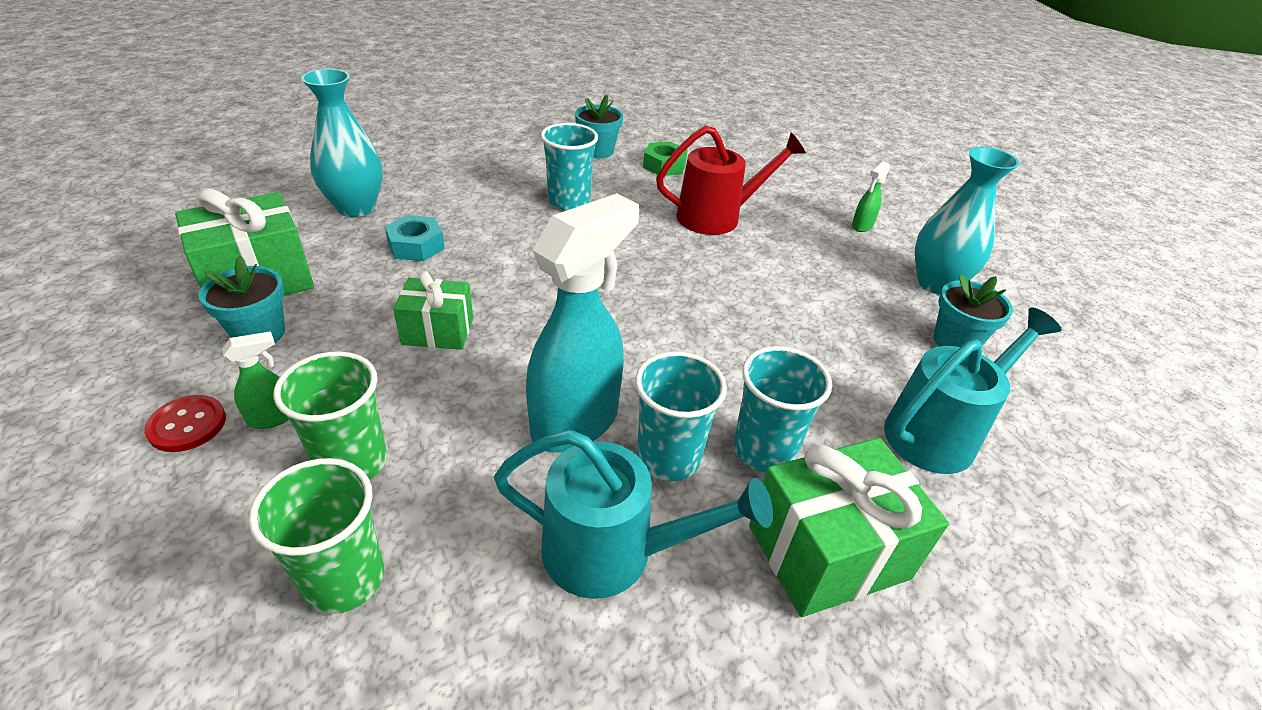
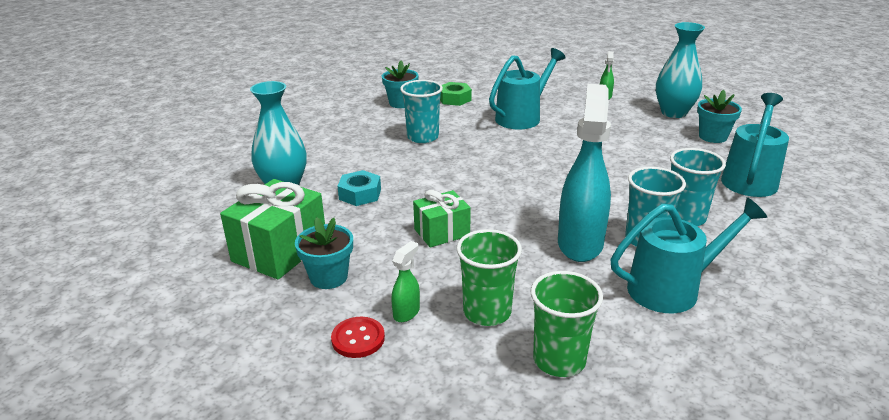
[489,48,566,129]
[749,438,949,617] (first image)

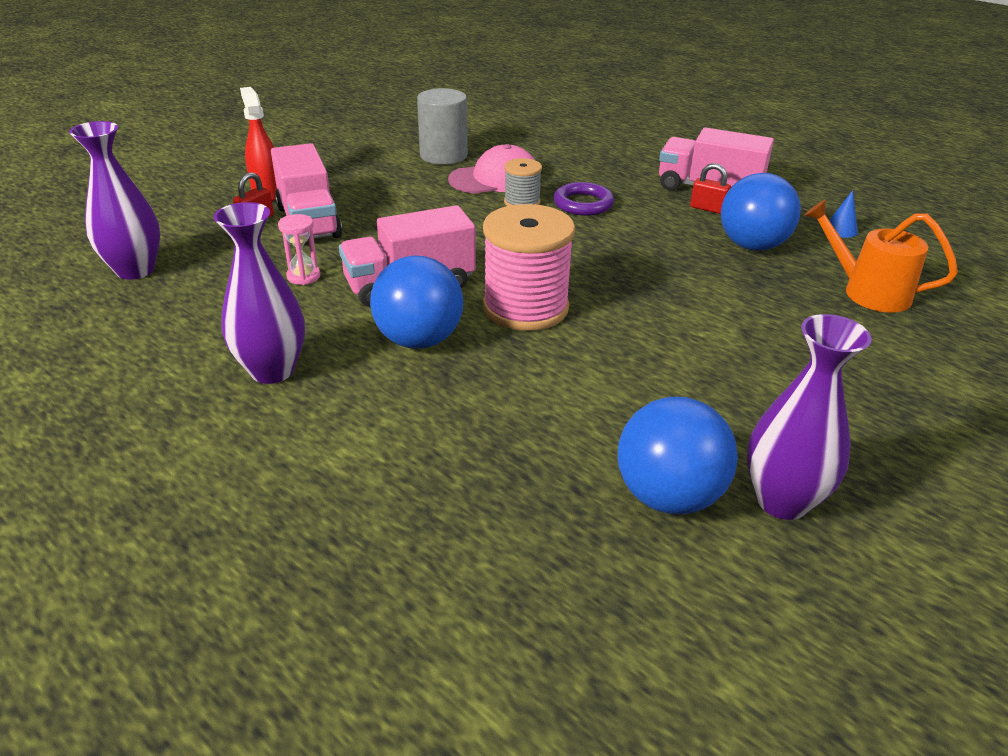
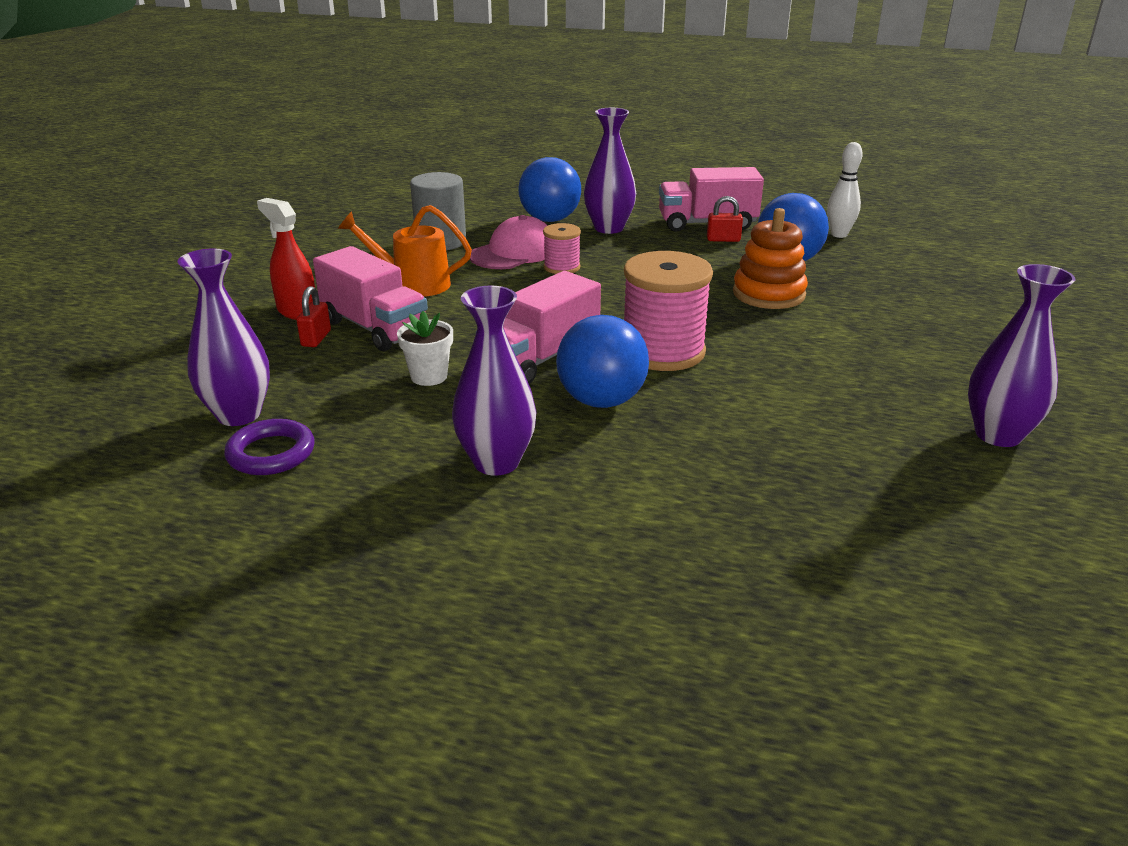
[543,223,581,274]
[224,419,315,475]
[827,142,863,238]
[338,205,472,297]
[397,311,453,386]
[518,157,581,222]
[584,108,636,234]
[733,208,808,309]

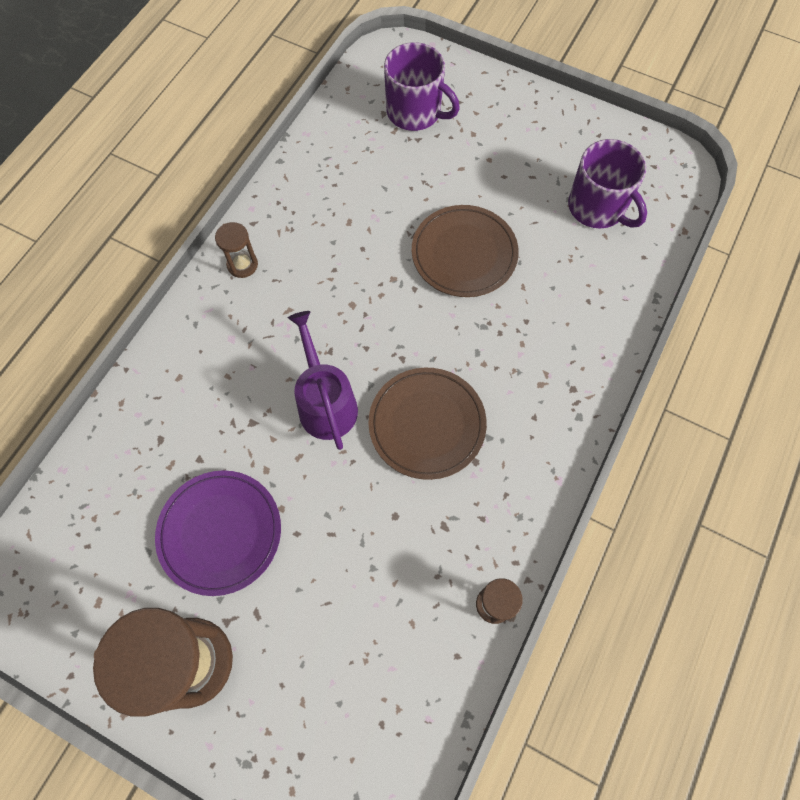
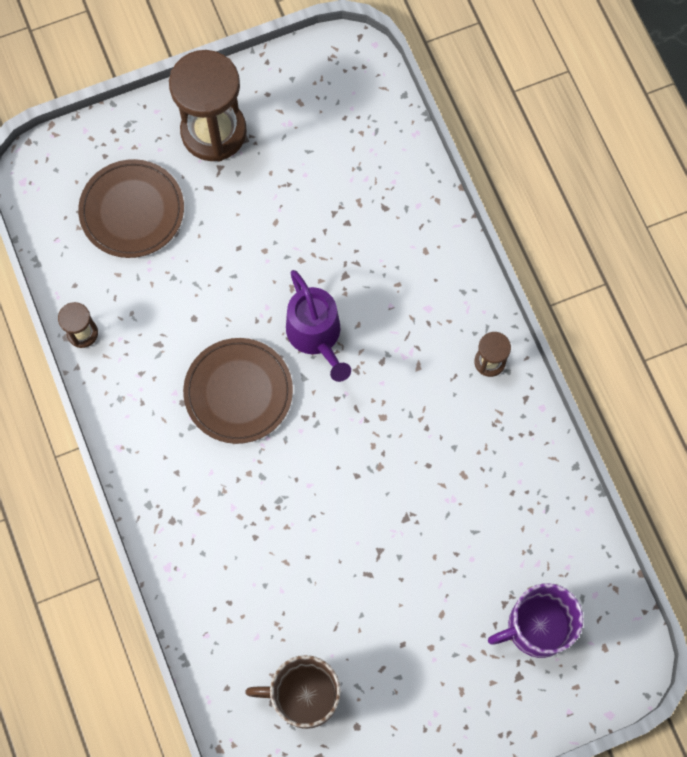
[245,655,341,729]
[78,159,184,258]
[286,270,351,382]
[155,470,281,596] (first image)

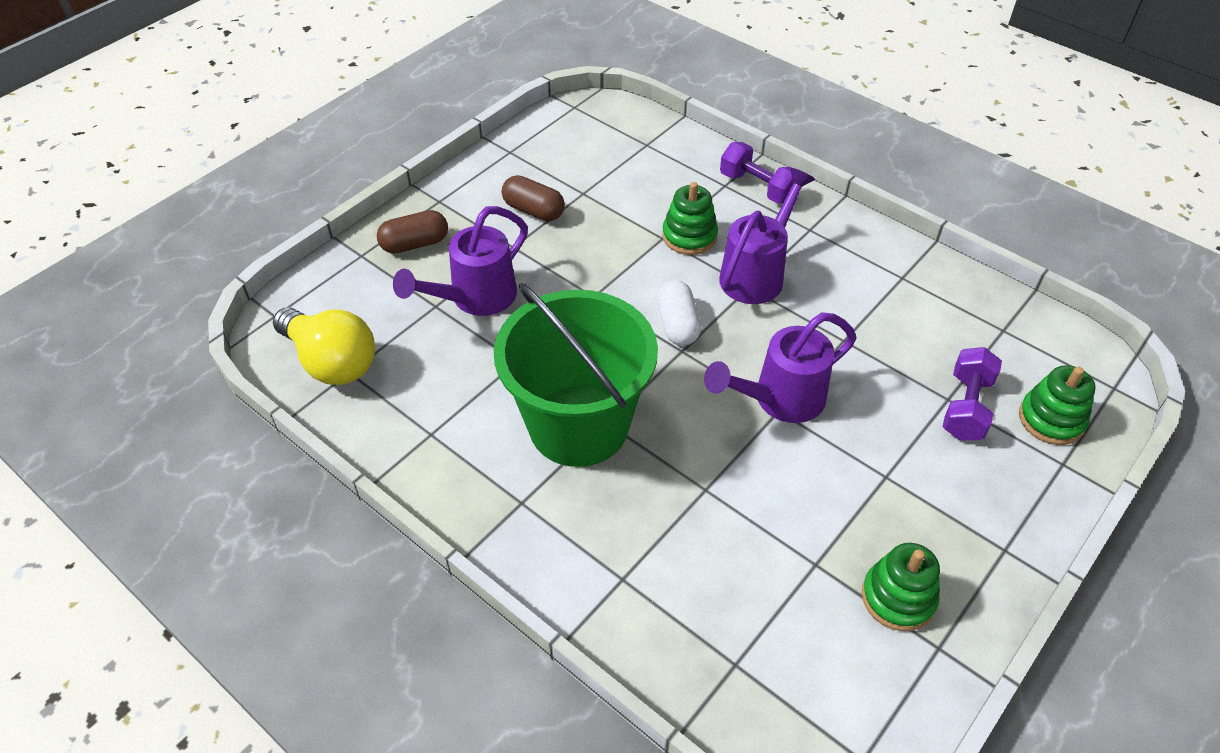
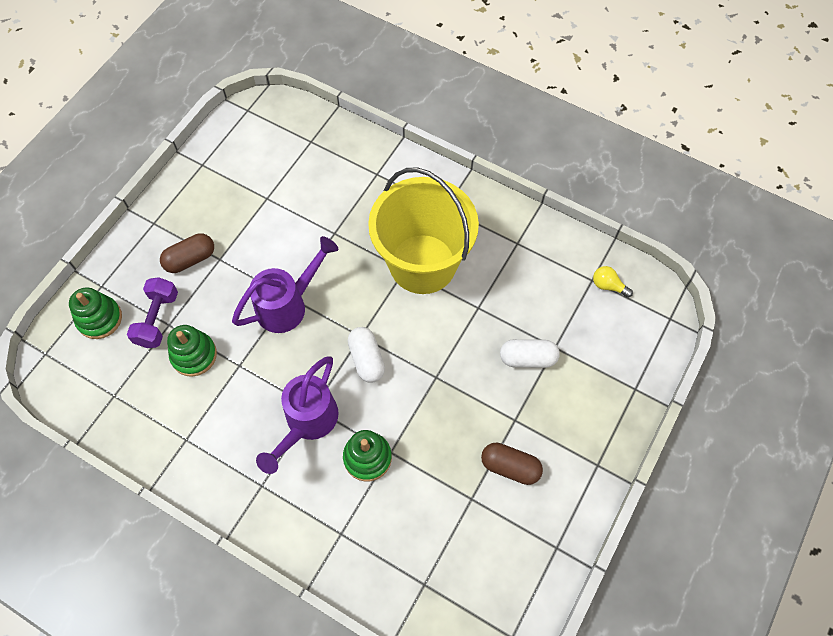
[720,142,793,204] (first image)
[500,339,560,368]
[160,233,214,273]
[368,167,479,294]
[593,266,633,298]
[167,325,217,377]

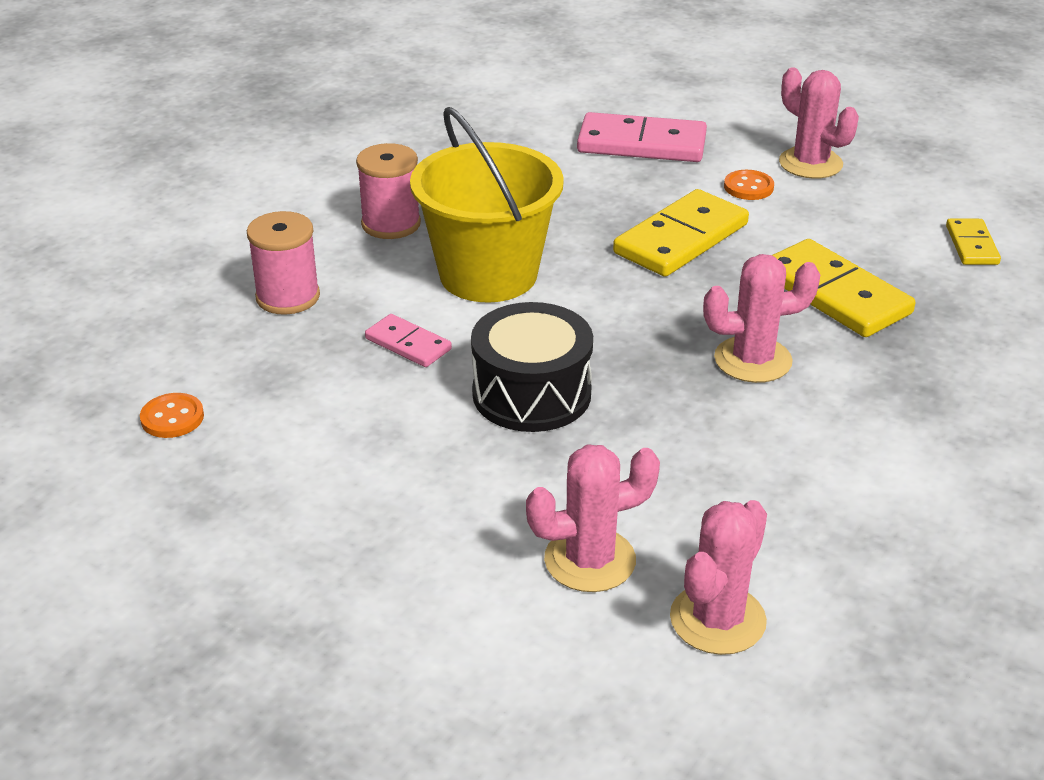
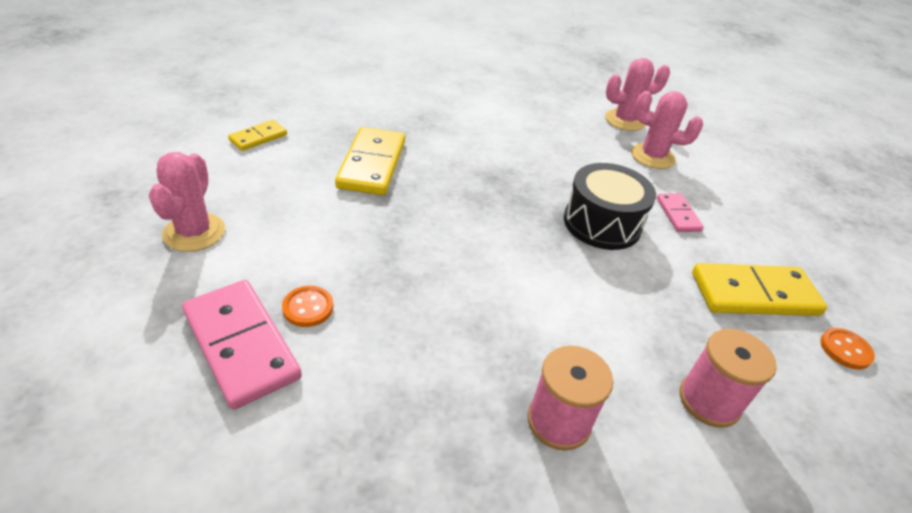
[410,107,564,303] (first image)
[282,286,333,327]
[692,263,827,316]
[703,254,820,383] (first image)
[657,194,704,232]

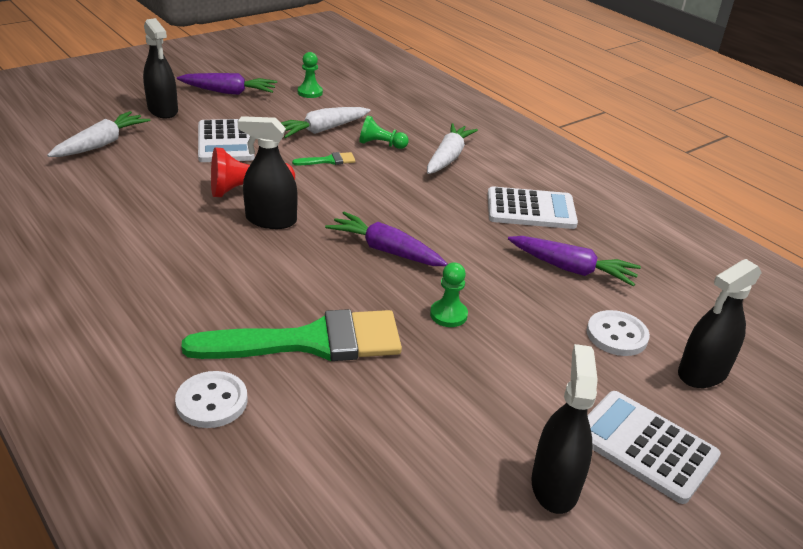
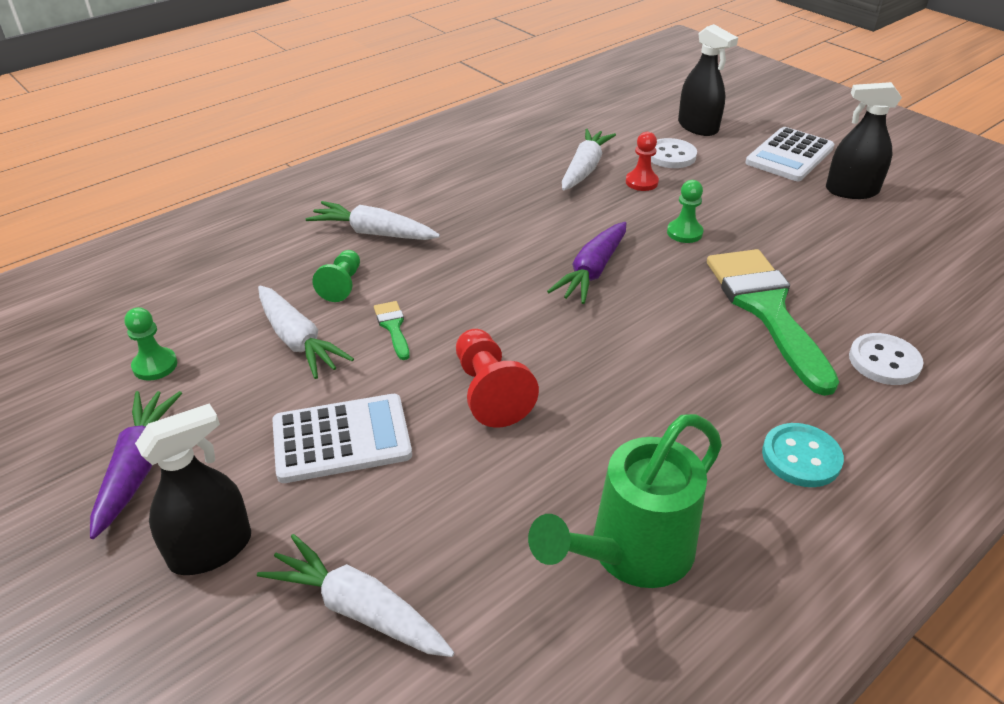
[237,116,298,229] (first image)
[488,186,578,229] (first image)
[562,129,616,190]
[626,132,659,191]
[528,414,722,588]
[762,423,844,487]

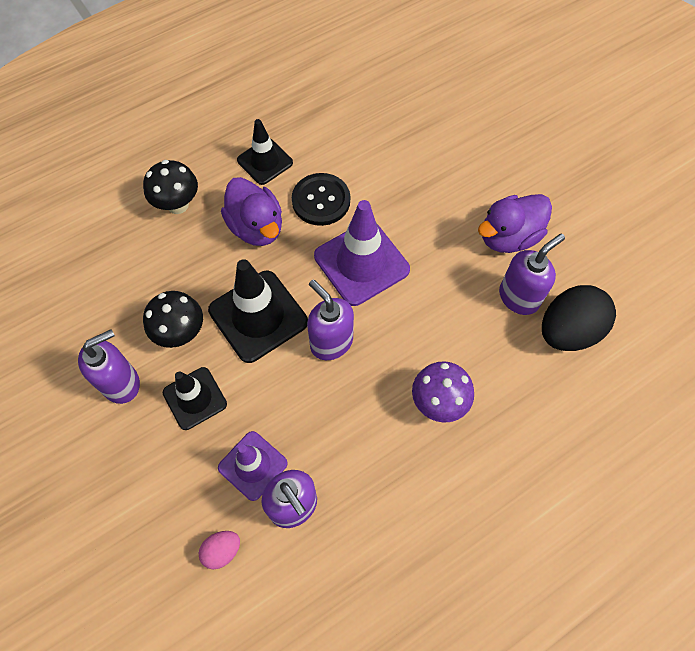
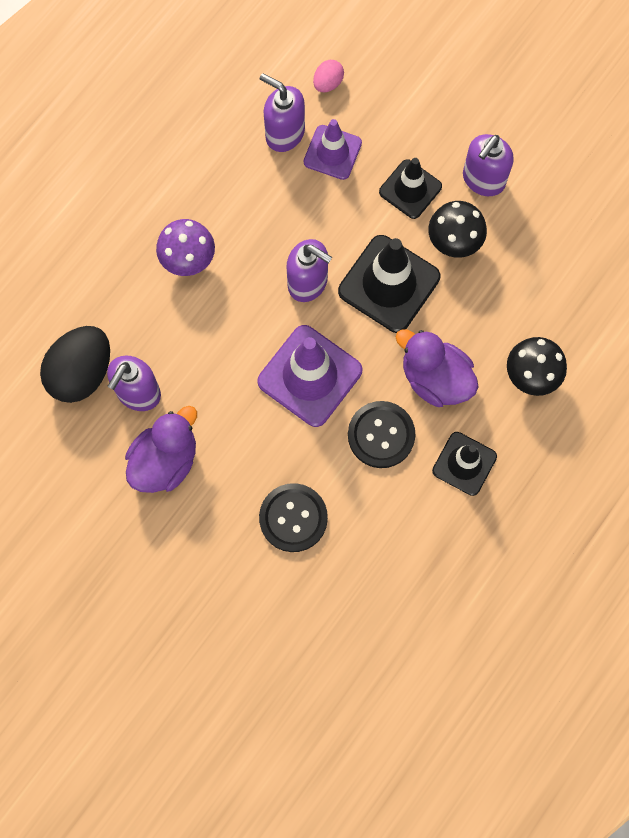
[259,483,328,552]

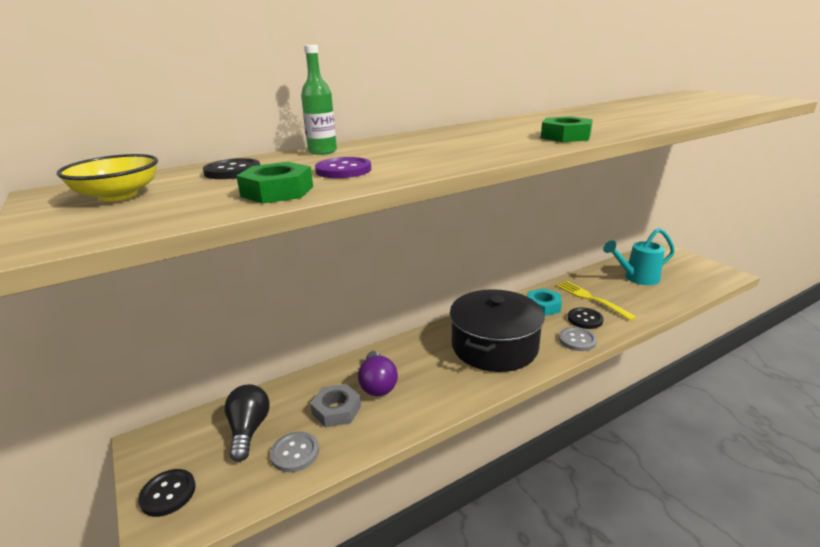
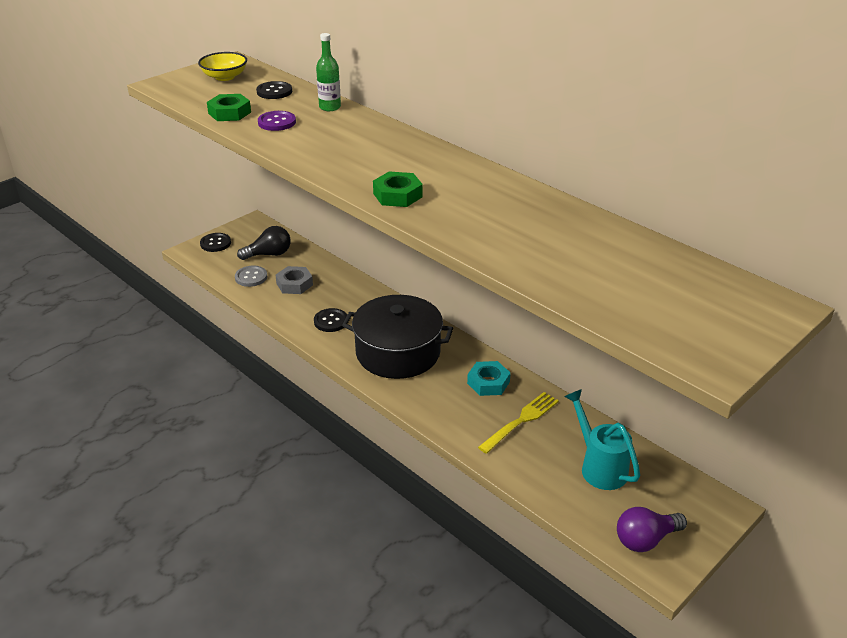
[314,308,347,332]
[559,327,597,351] (first image)
[617,507,687,552]

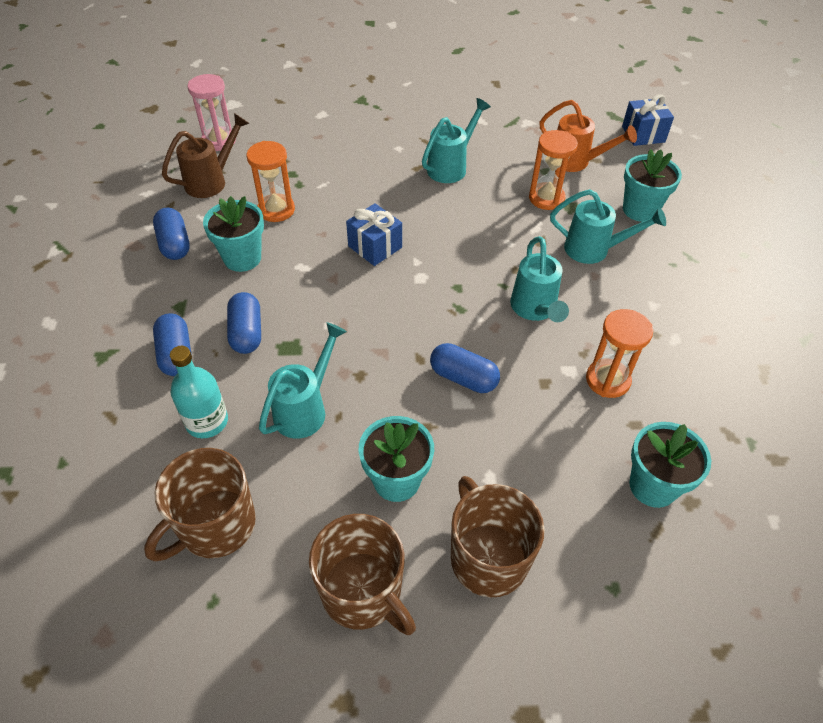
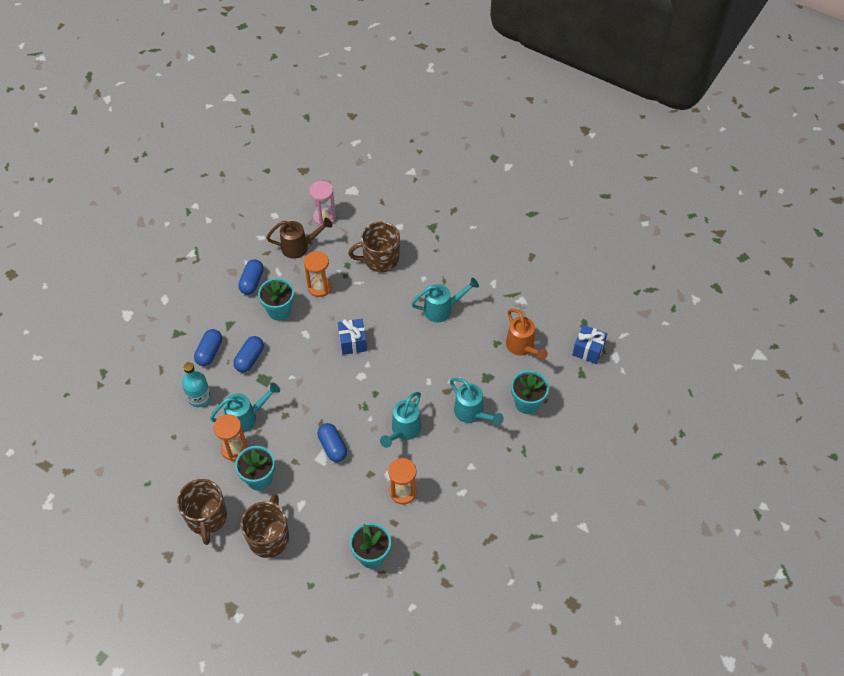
[213,414,248,461]
[348,222,400,272]

